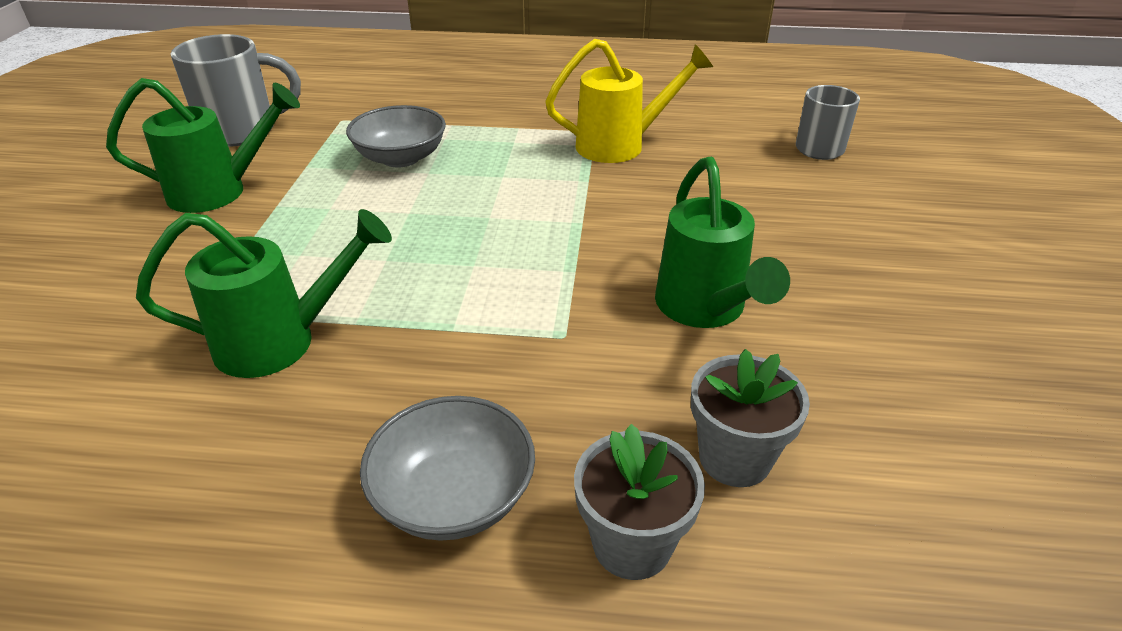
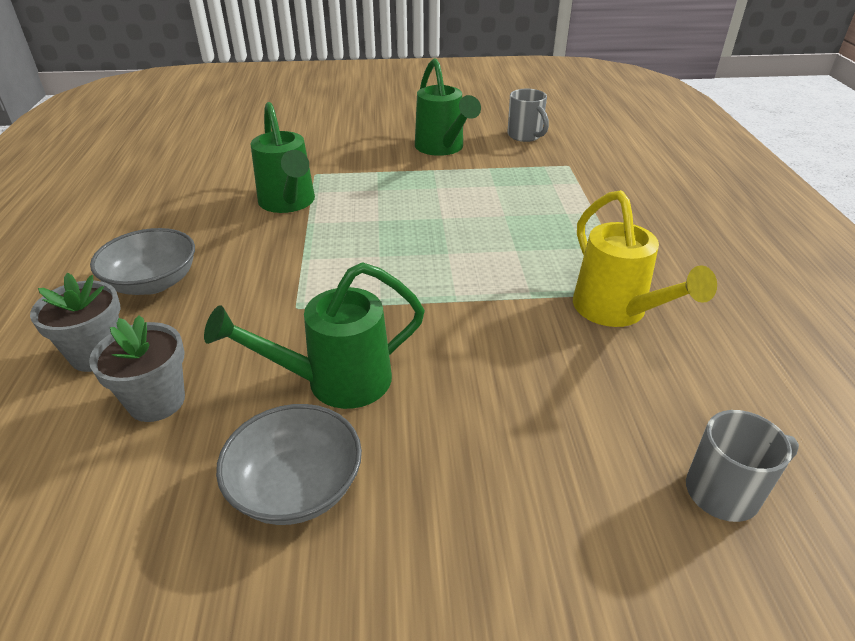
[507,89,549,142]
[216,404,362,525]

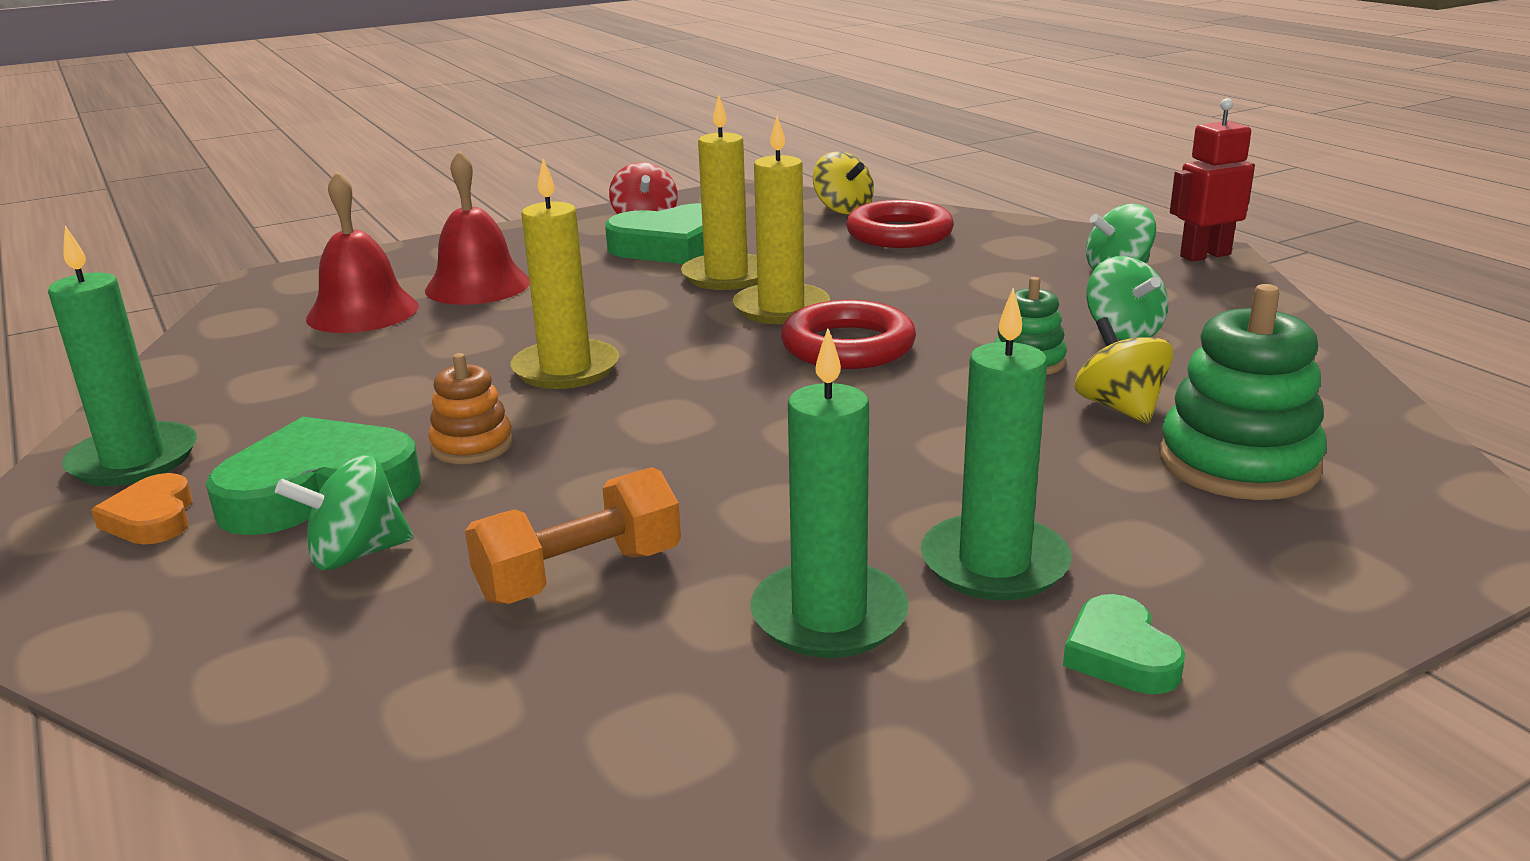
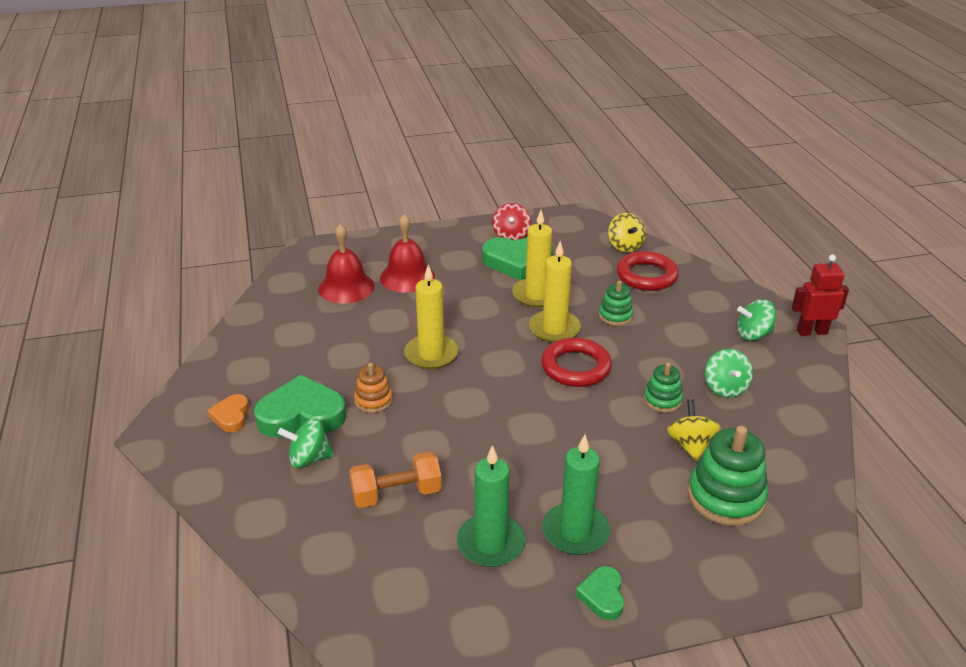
[48,226,197,486] (first image)
[599,280,633,326]

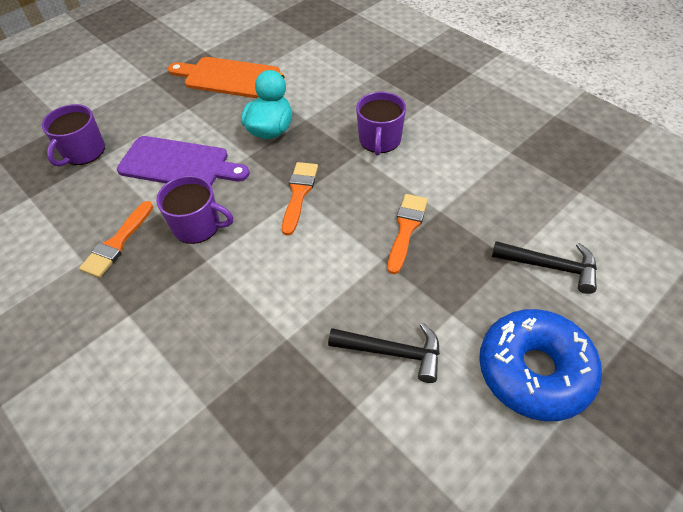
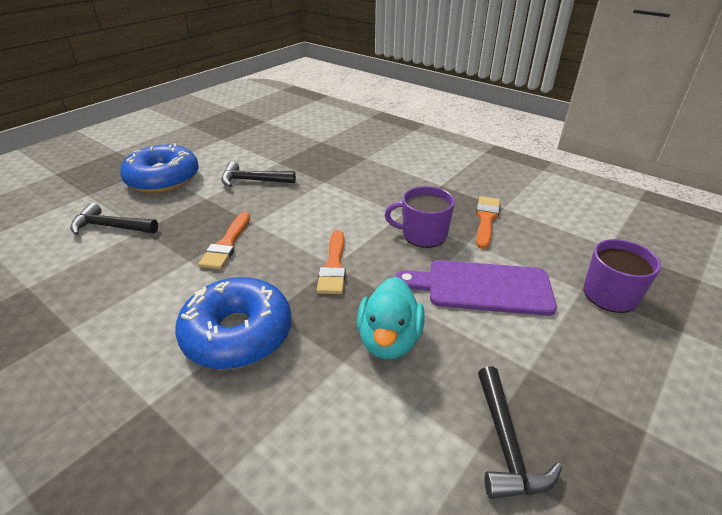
[478,366,562,499]
[175,277,292,369]

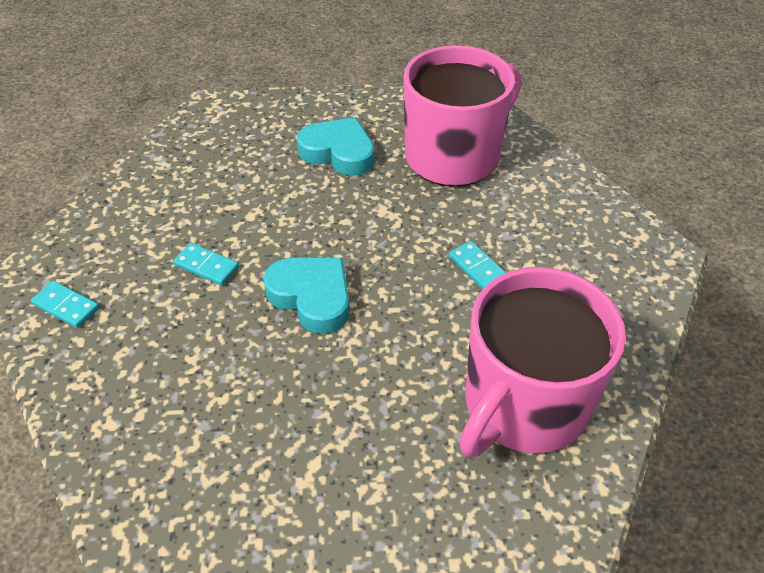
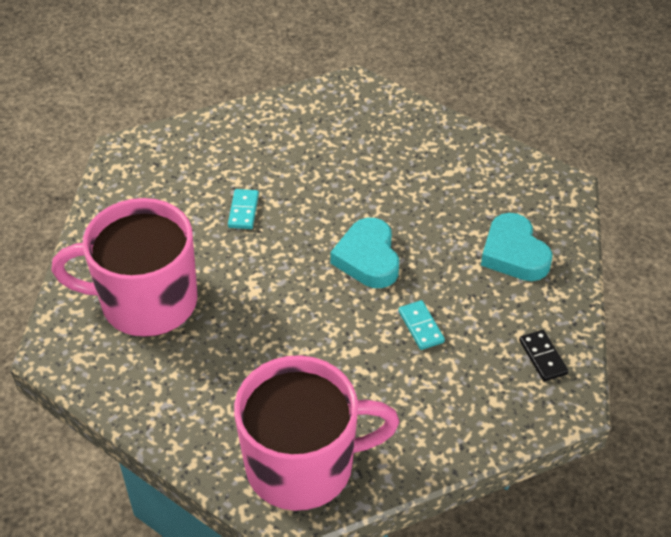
[481,213,553,281]
[234,355,400,511]
[519,330,568,381]

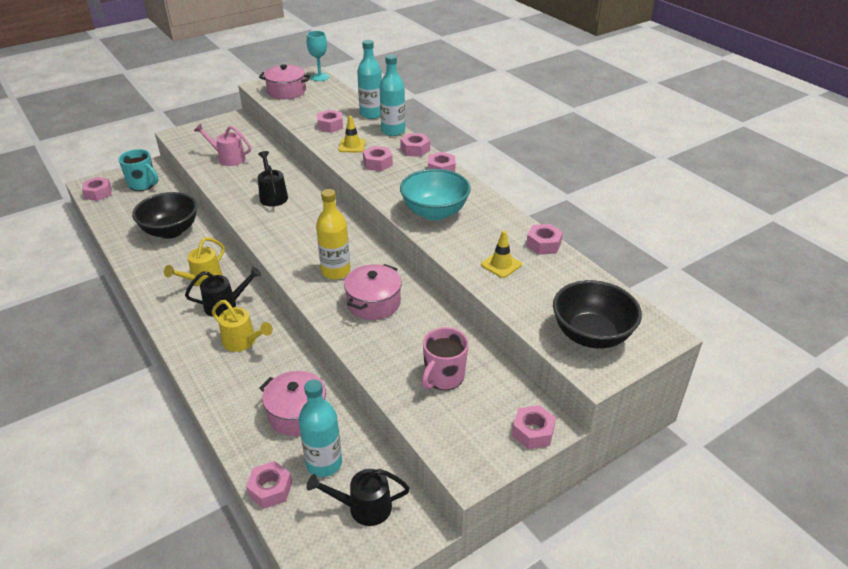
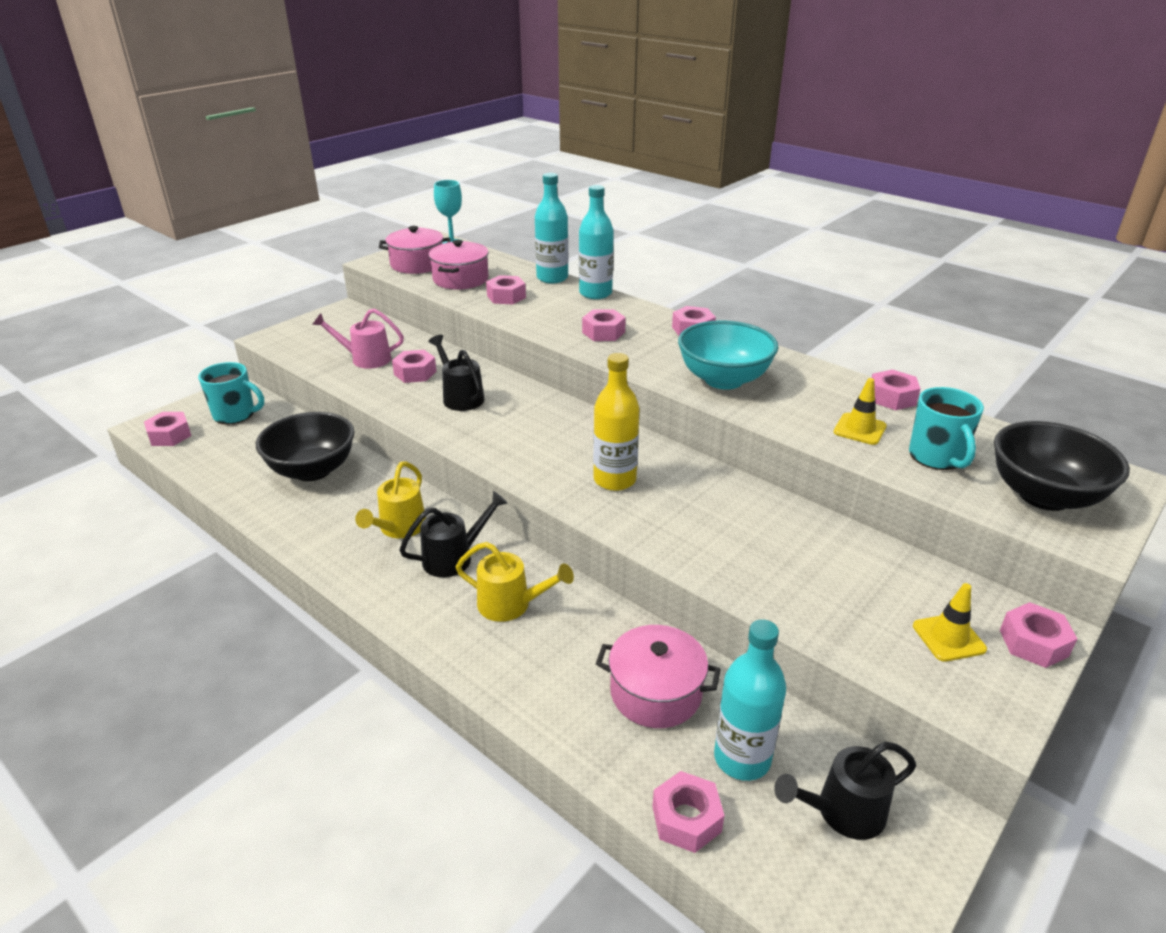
[913,583,987,662]
[392,350,437,383]
[428,240,488,290]
[421,327,469,390] (first image)
[909,387,984,470]

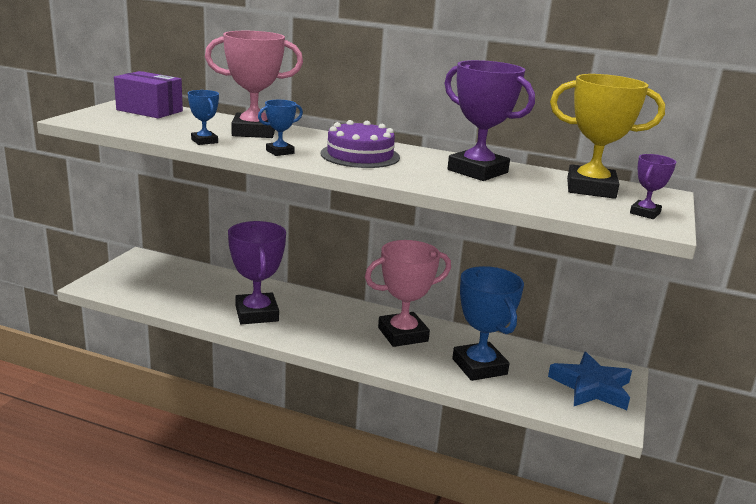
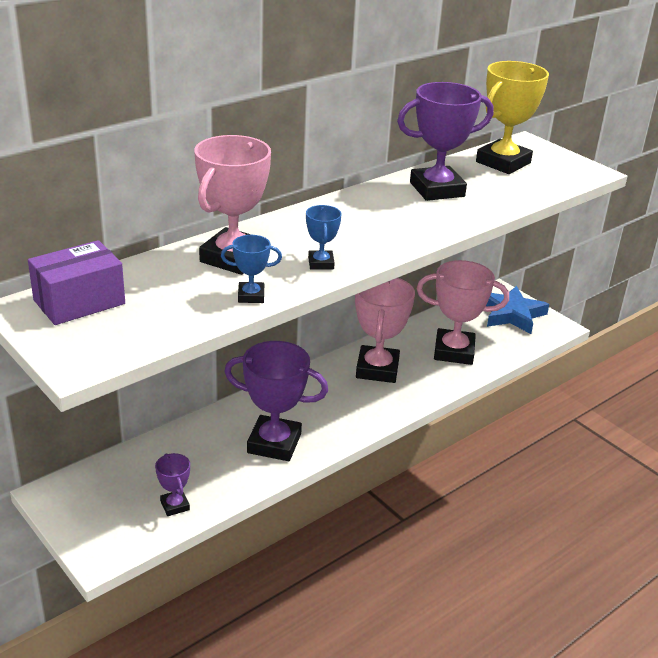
[320,120,400,168] (first image)
[155,453,190,516]
[417,260,509,365]

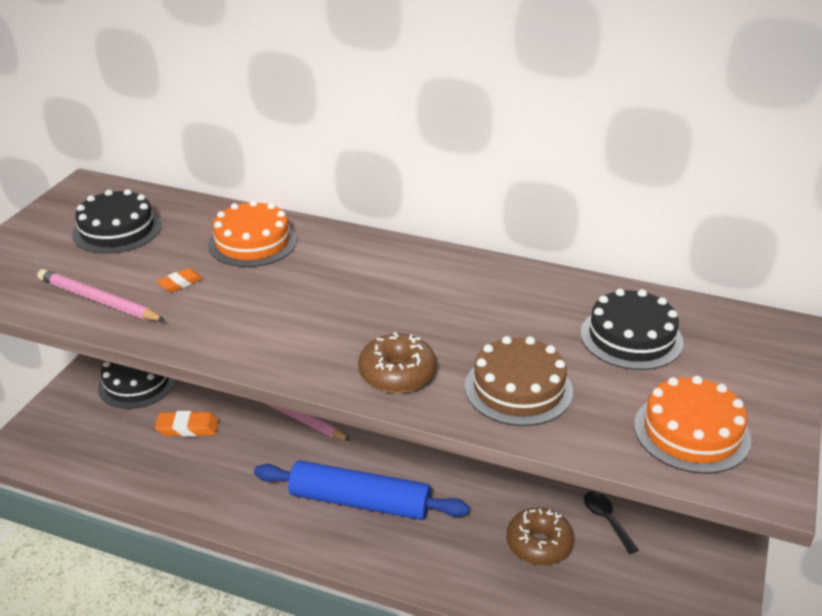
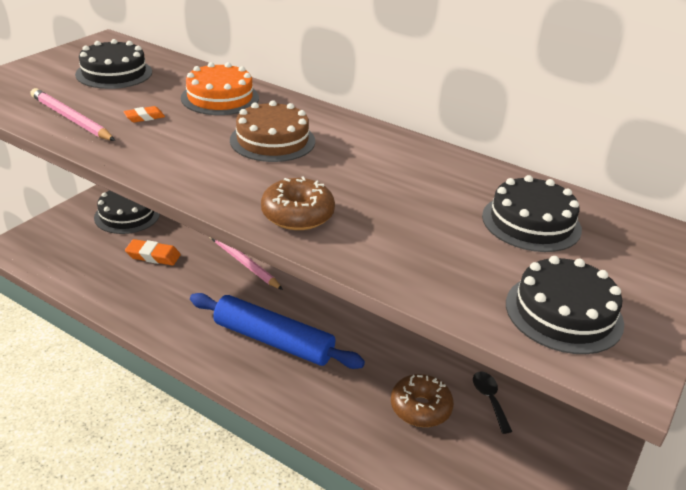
[230,100,315,162]
[506,256,624,354]

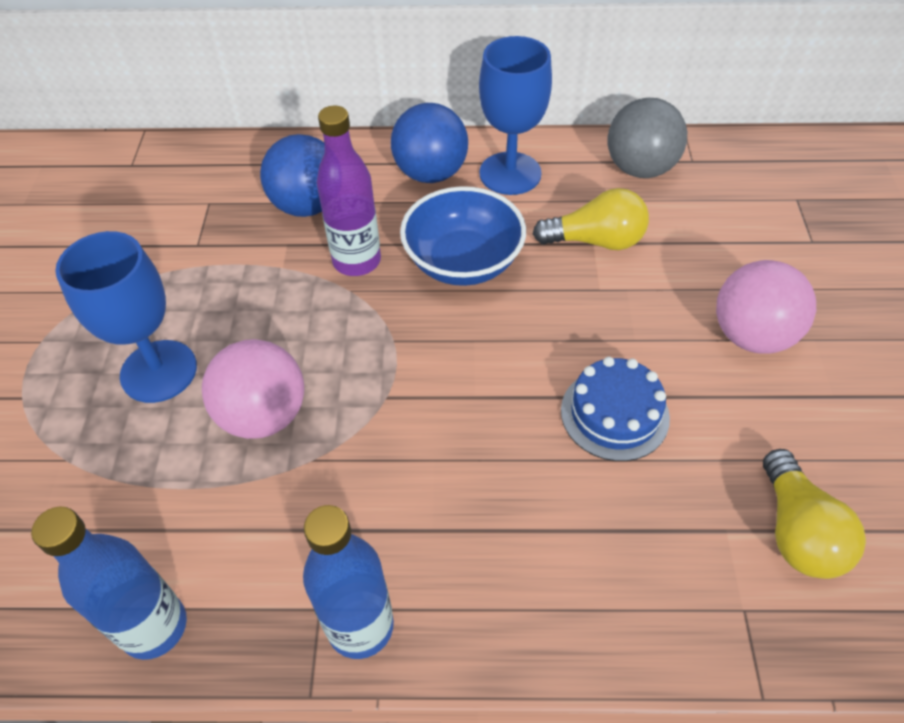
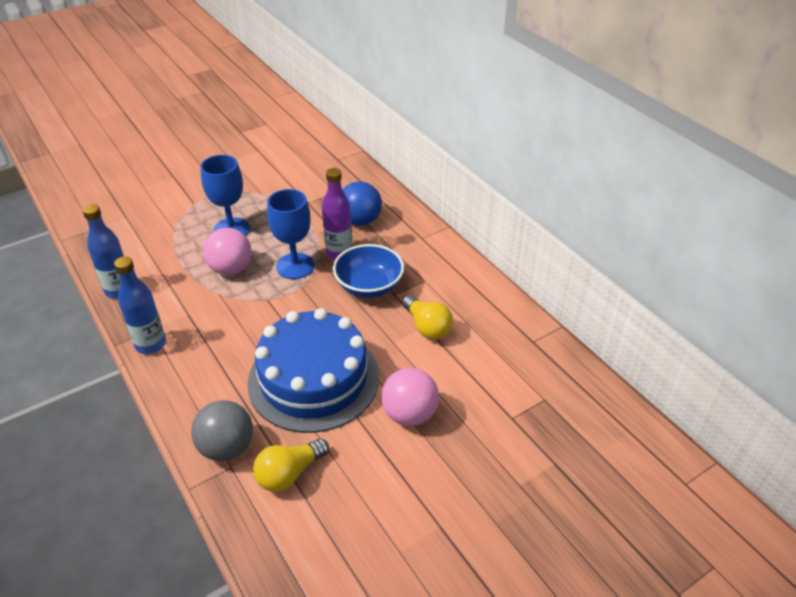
[267,189,314,279]
[191,400,253,461]
[391,103,468,183] (first image)
[248,308,379,433]

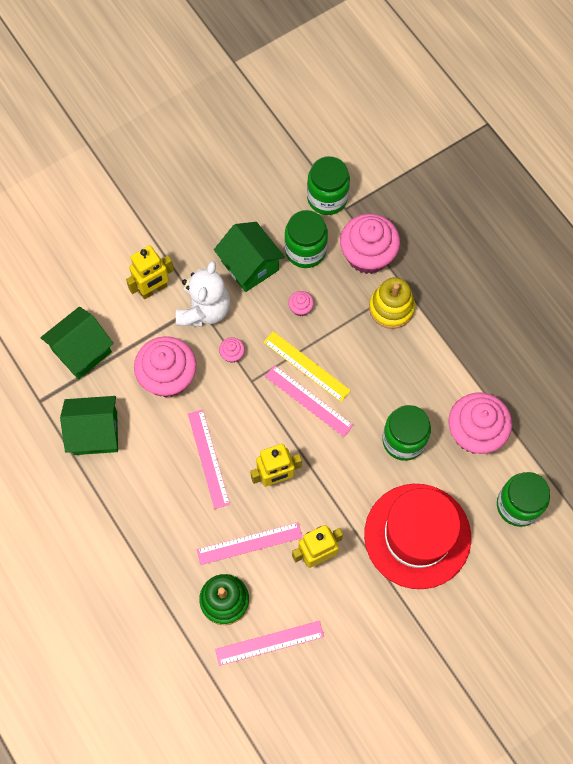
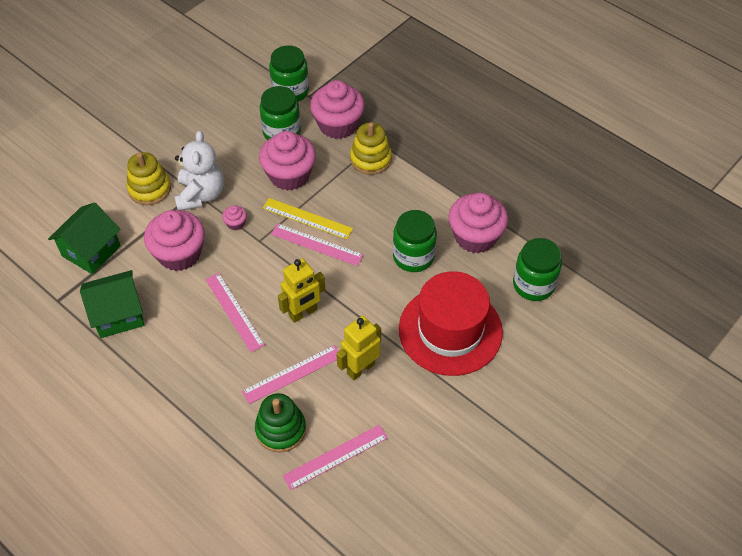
[214,222,285,292] (first image)
[127,152,171,205]
[259,131,316,191]

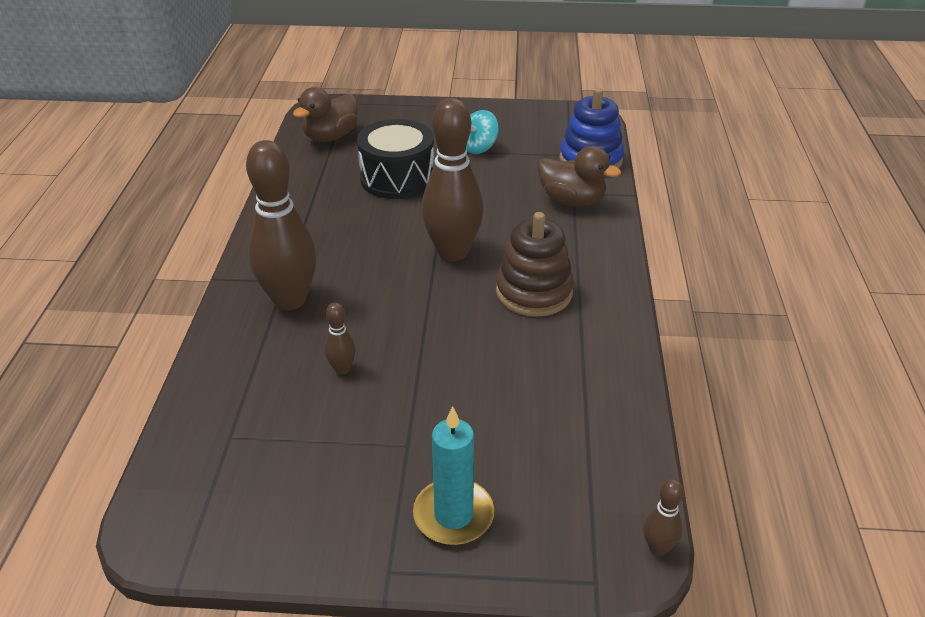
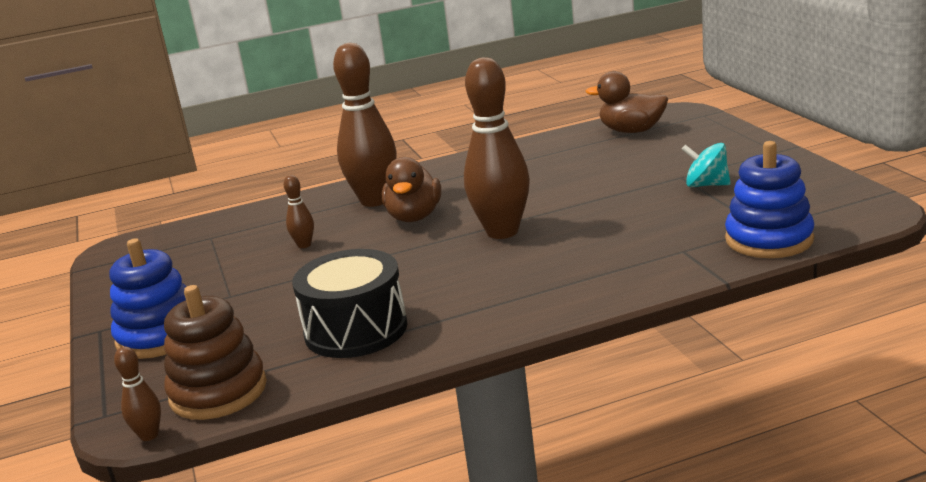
[292,249,407,358]
[382,157,441,222]
[164,285,267,420]
[109,238,187,359]

